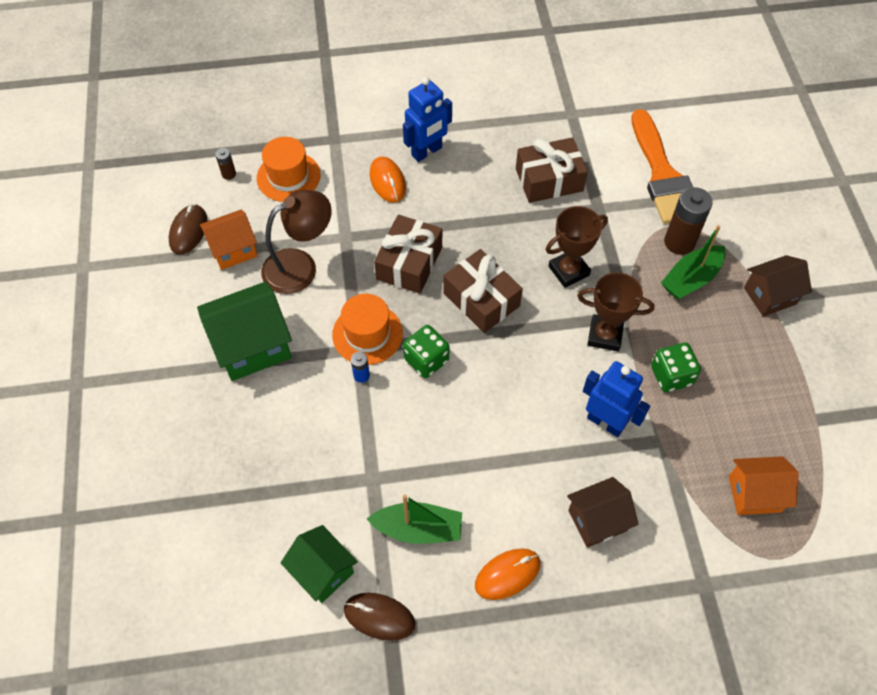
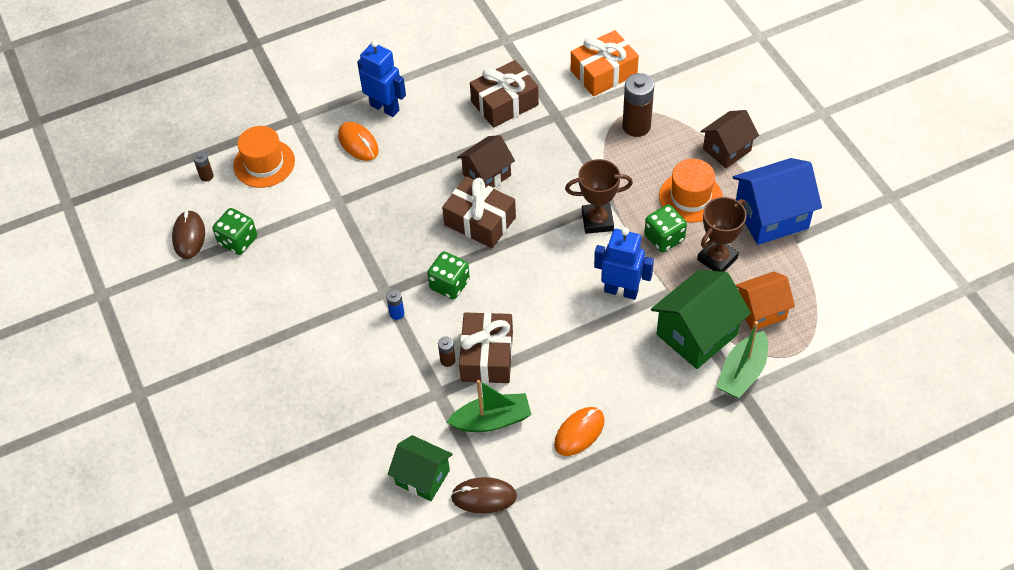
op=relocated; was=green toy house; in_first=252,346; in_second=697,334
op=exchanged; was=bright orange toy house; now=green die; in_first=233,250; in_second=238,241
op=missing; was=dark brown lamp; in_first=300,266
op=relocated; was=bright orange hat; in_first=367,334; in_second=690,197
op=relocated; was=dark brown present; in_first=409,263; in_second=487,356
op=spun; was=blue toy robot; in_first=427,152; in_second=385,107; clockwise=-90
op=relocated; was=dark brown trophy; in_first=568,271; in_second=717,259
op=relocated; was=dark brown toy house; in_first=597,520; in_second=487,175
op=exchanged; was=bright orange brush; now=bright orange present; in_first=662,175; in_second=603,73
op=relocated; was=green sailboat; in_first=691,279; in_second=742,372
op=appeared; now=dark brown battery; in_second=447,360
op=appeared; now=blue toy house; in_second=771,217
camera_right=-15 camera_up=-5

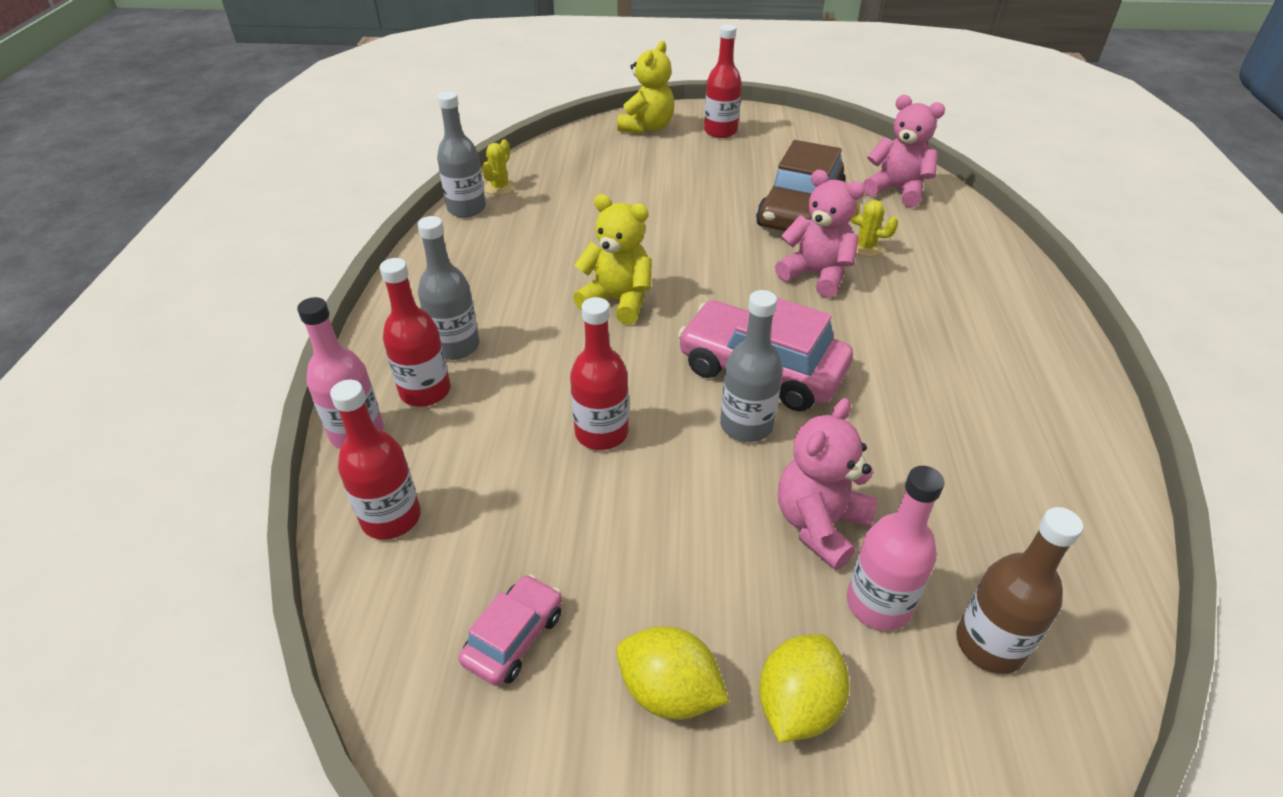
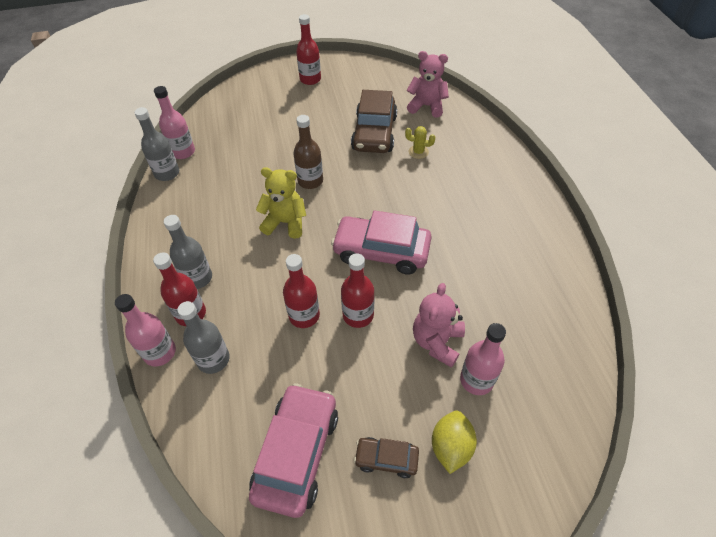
op=relocated; was=red flask; in_first=391,518; in_second=358,315
op=size; was=rose-pink toy car; in_first=514,637; in_second=297,453; ratio=1.96
op=exchanged; was=bright yellow cactus; now=rose-pink flask; in_first=500,187; in_second=183,152
op=missing; was=bright yellow teddy bear; in_first=647,127
op=exchanged; was=bright yellow toy lemon; now=dark brown toy car; in_first=669,692; in_second=386,459
op=relocated; was=gray flask; in_first=746,425; in_second=213,359
op=missing; was=rose-pink teddy bear; in_first=816,275
op=relocated; was=dark brown flask; in_first=989,644; in_second=310,181
camera_right=-15 camera_up=10

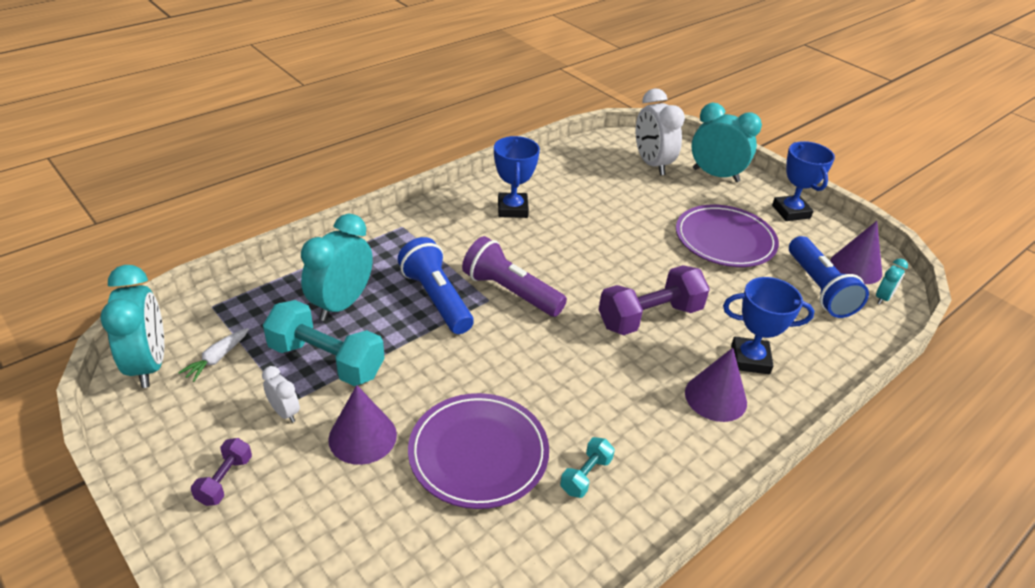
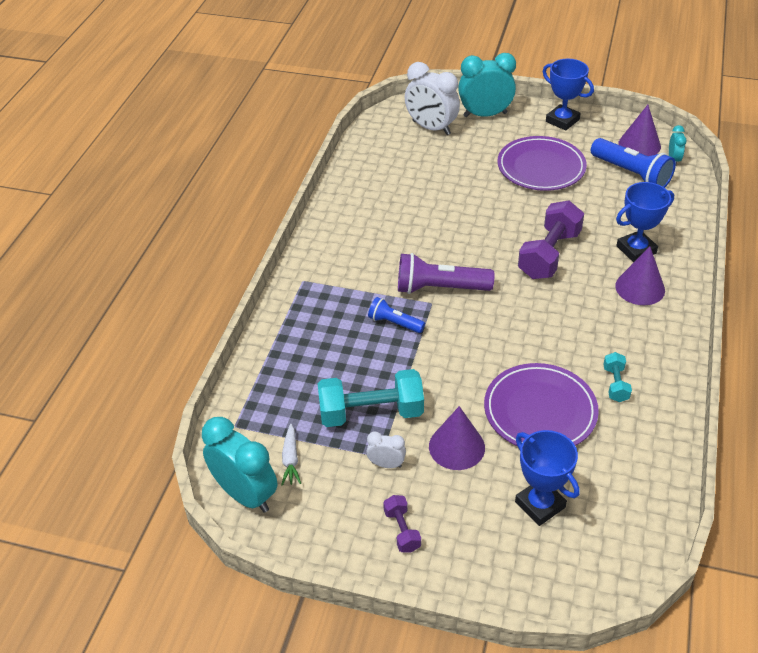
op=missing; was=turquoise bedside clock; in_first=342,304
op=size; was=blue pocket torch; in_first=436,298; in_second=394,323; ratio=0.57
op=relocated; was=blue trophy; in_first=512,209; in_second=540,505
camera_right=-30 camera_up=5

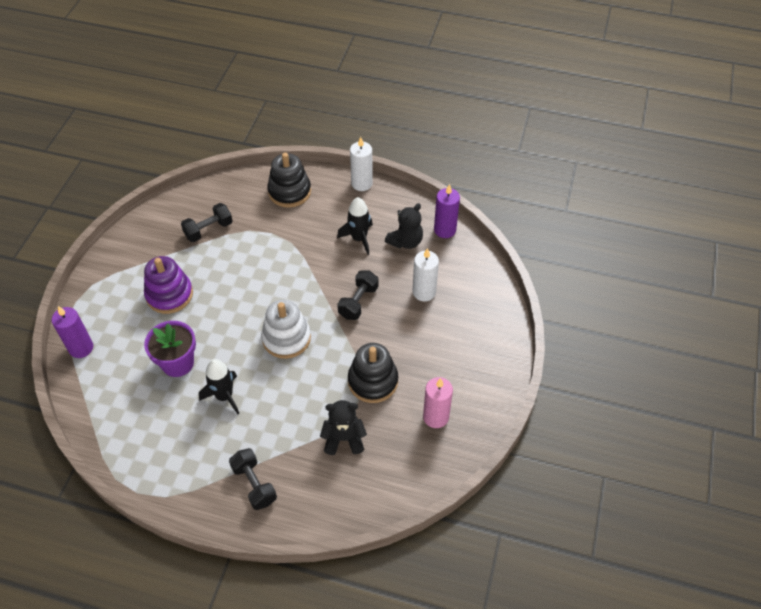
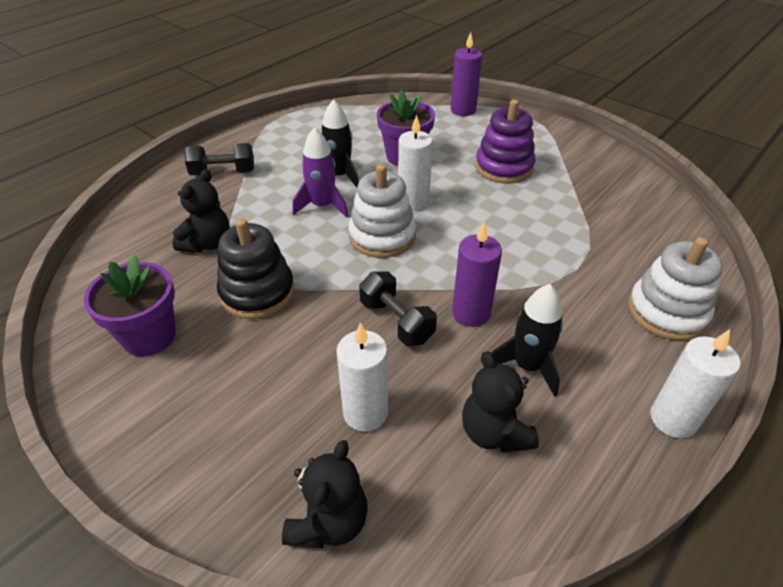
op=missing; was=black free weight; in_first=208,230
op=colour; was=black ring stacker; now=white ring stacker; in_first=289,191; in_second=667,312
op=exchanged; was=rose-pink wax candle; now=royal purple plant pot; in_first=436,417; in_second=149,336
op=relocated; was=royal purple wax candle; in_first=445,230; in_second=471,313
op=appeared; now=black teddy bear; in_second=329,522
op=appeared; now=royal purple toy rocket; in_second=322,206
op=appeared; now=white wax candle; in_second=413,202
camera_right=115 camera_up=-10

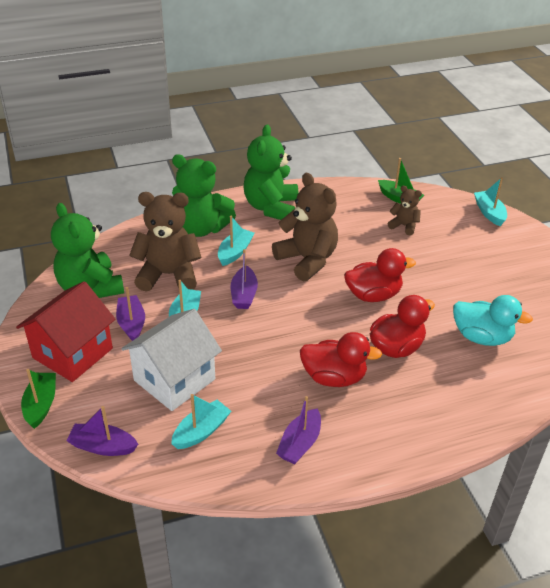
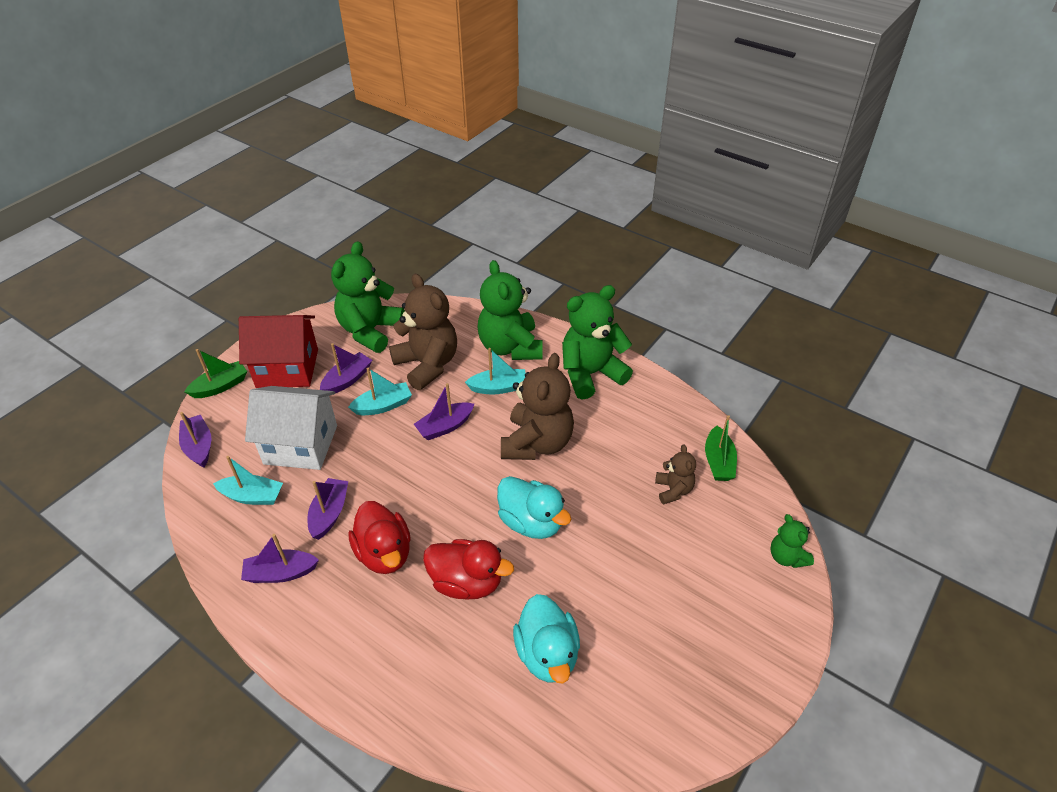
op=colour; was=red rubber duck; now=turquoise rubber duck; in_first=373,295; in_second=531,522
op=exchanged; was=turquoise sailboat; now=green teddy bear; in_first=489,213; in_second=786,557
op=appeared; now=royal purple sailboat; in_second=329,513
camera_right=55 camera_up=5

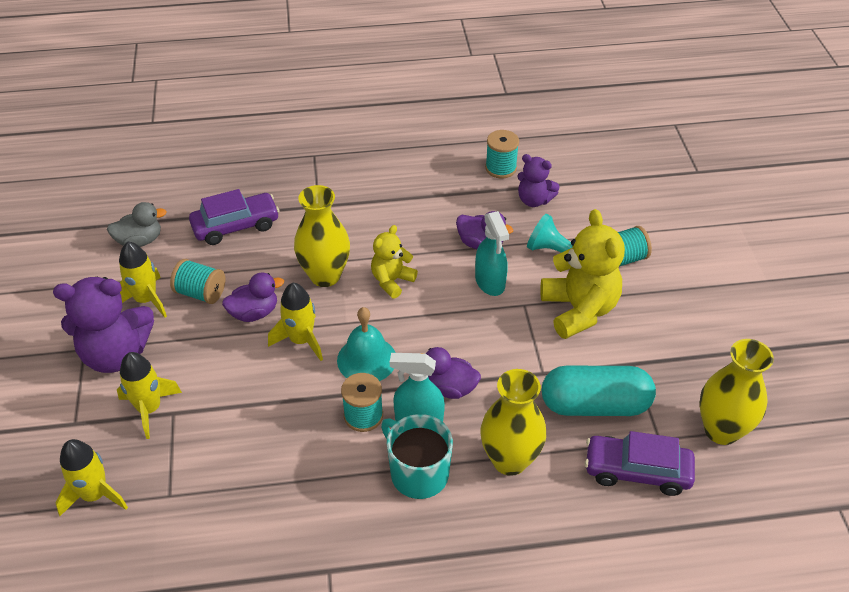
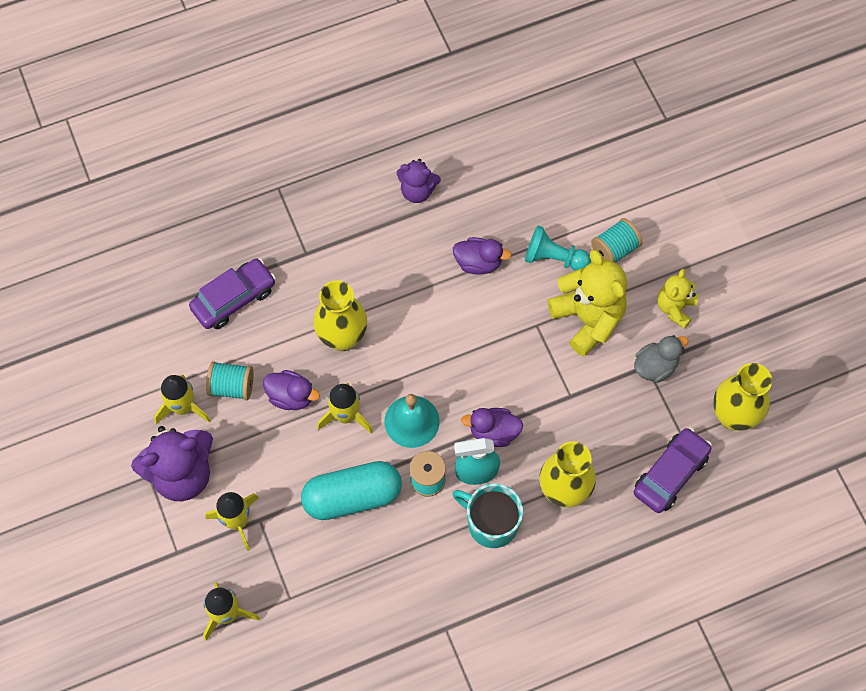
op=relocated; was=gray rubber duck; in_first=140,241; in_second=655,366
op=spun; was=royal purple rubber duck; in_first=254,313; in_second=291,396; clockwise=60
op=relocated; was=bright yellow teddy bear; in_first=392,281; in_second=675,308
op=missing; was=turquoise spray bottle; in_first=490,282
op=missing; was=turquoise spool; in_first=501,168
op=relocated; was=royal purple teddy bear; in_first=534,200; in_second=417,191
op=relocated; was=turquoise capsule; in_first=595,405; in_second=352,496
op=spun; was=royal purple toy car; in_first=637,471; in_second=670,474; clockwise=135
camera_right=-15 camera_up=20

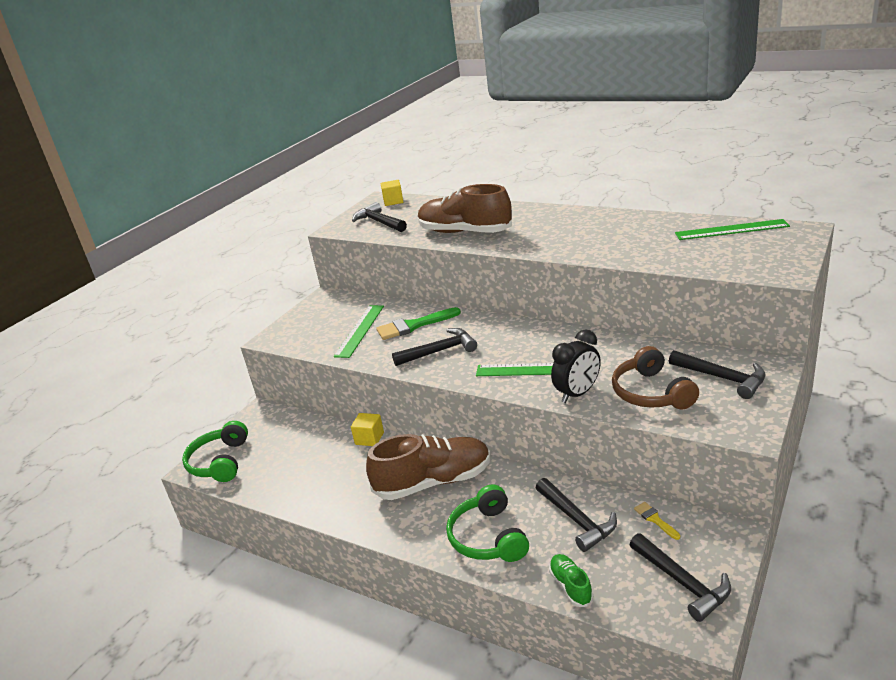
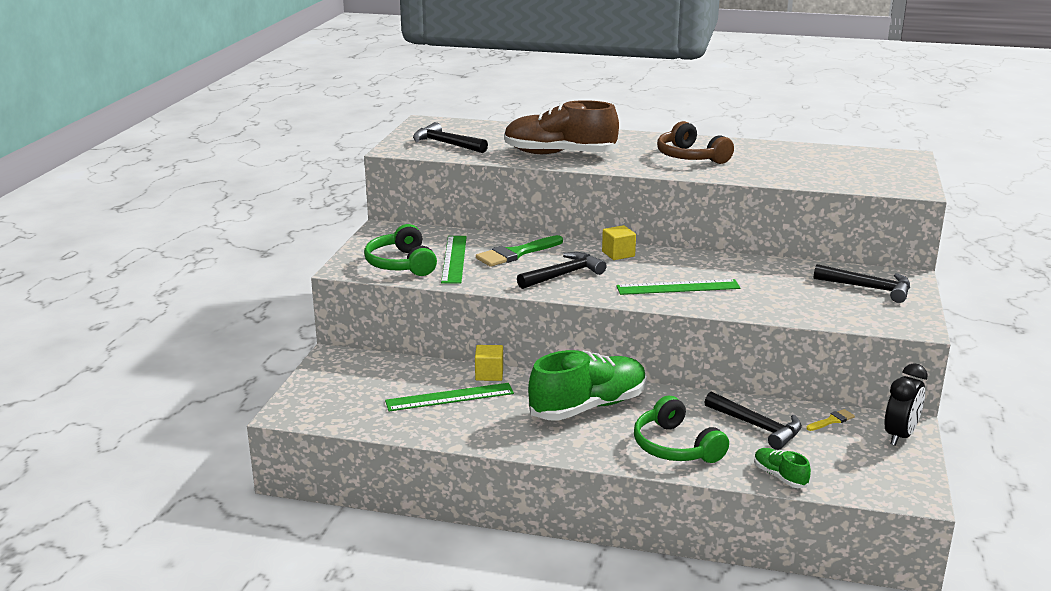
op=relocated; was=green over-ear headphones; in_first=220,462; in_second=401,264
op=colour; was=dark brown shoe; now=green shoe; in_first=433,482; in_second=588,407
op=relocated; was=bright yellow cube; in_first=393,201; in_second=618,254
op=relocated; was=black bedside clock; in_first=577,394; in_second=900,435
op=relocated; was=dark brown over-ear headphones; in_first=651,393; in_second=690,157
op=missing; was=black hammer; in_first=683,583
op=spun; was=bright yellow brush; in_first=655,519; in_second=832,420; clockwise=105
op=relocated; was=green measuring stick; in_first=731,230; in_second=449,397
camera_right=-20 camera_up=-5

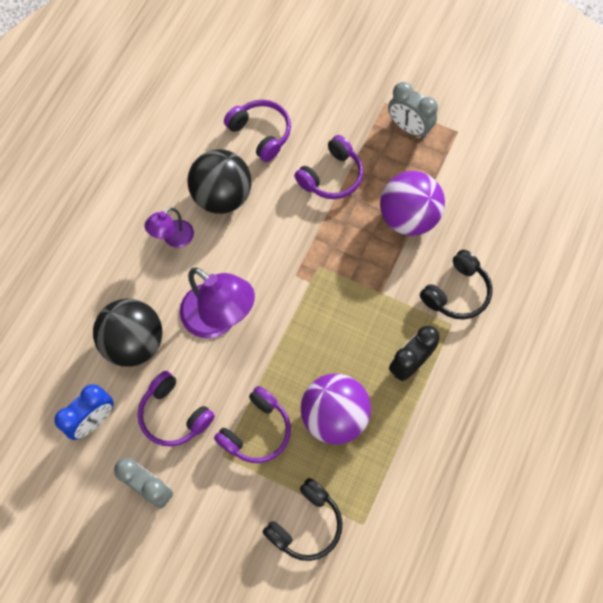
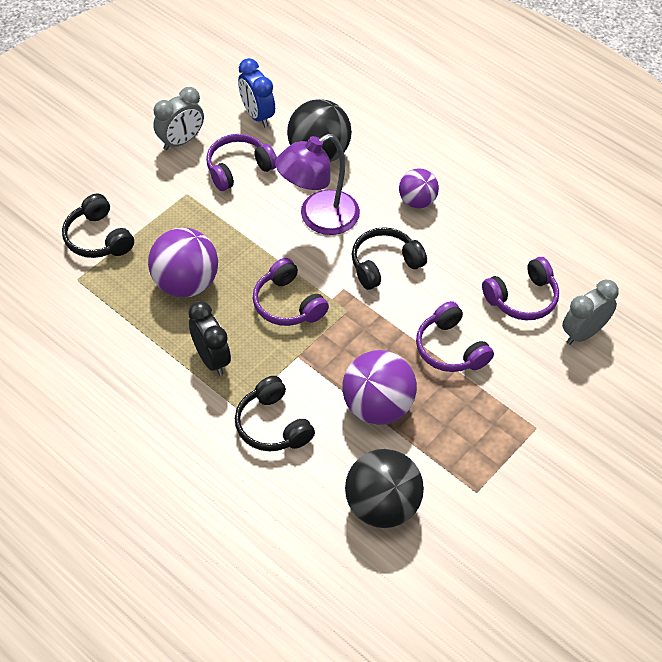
op=exchanged; was=royal purple lamp; now=royal purple sphere; in_first=173,238; in_second=417,201
op=relocated; was=black sphere; in_first=222,196; in_second=382,506
op=relocated; was=royal purple over-ear headphones; in_first=256,431; in_second=288,304
op=relocated; was=gray bedside clock; in_first=408,127; in_second=583,333
op=appeared; now=black over-ear headphones; in_second=384,264
camera_right=105 camera_up=-15

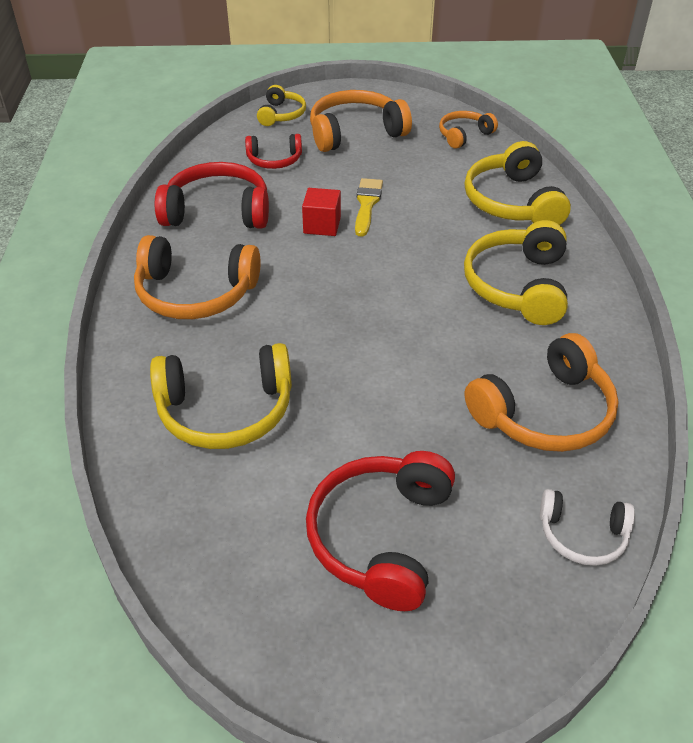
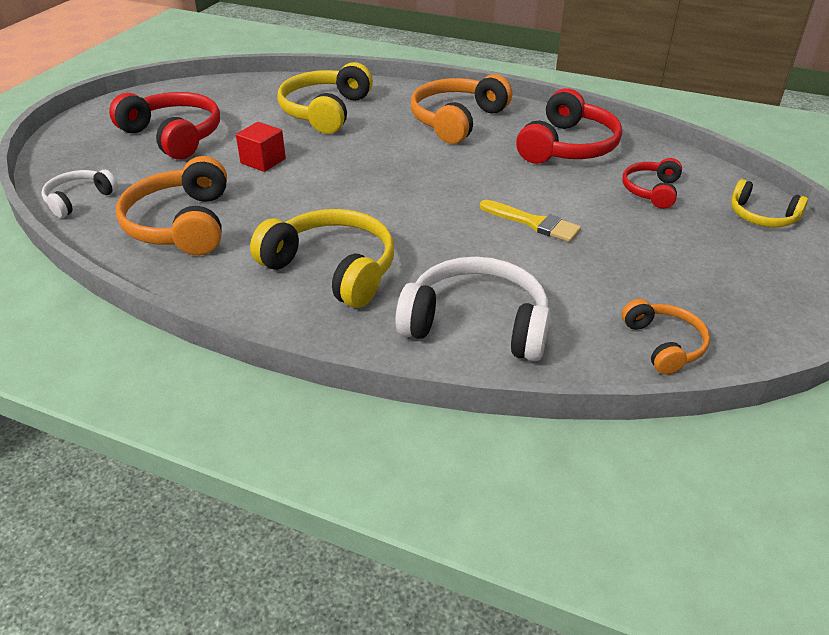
op=relocated; was=red cube; in_first=322,225; in_second=263,161
op=missing; was=bright orange over-ear headphones; in_first=355,132
op=colour; was=bright yellow over-ear headphones; now=white over-ear headphones; in_first=512,202; in_second=476,324
camera_right=115 camera_up=-5

